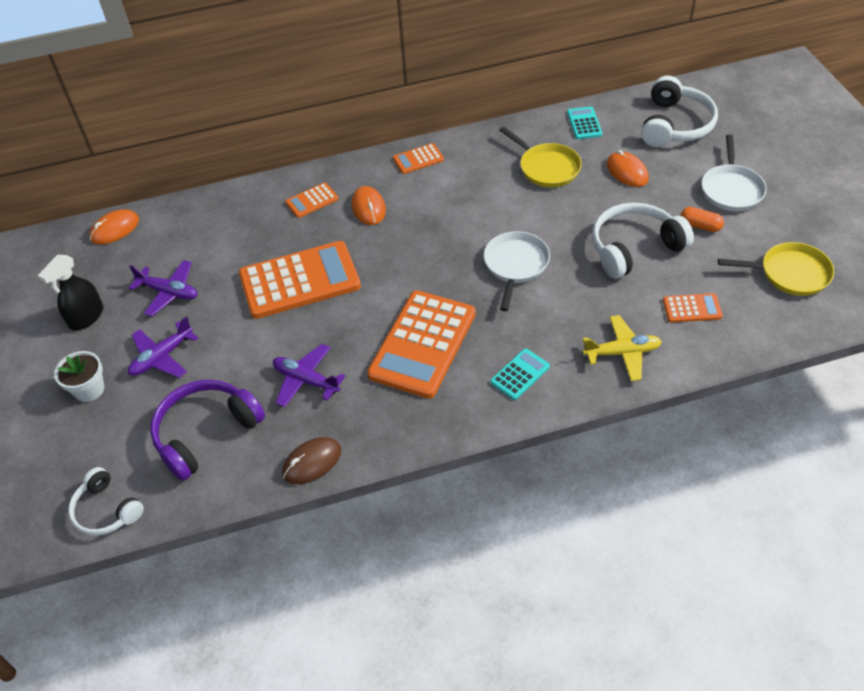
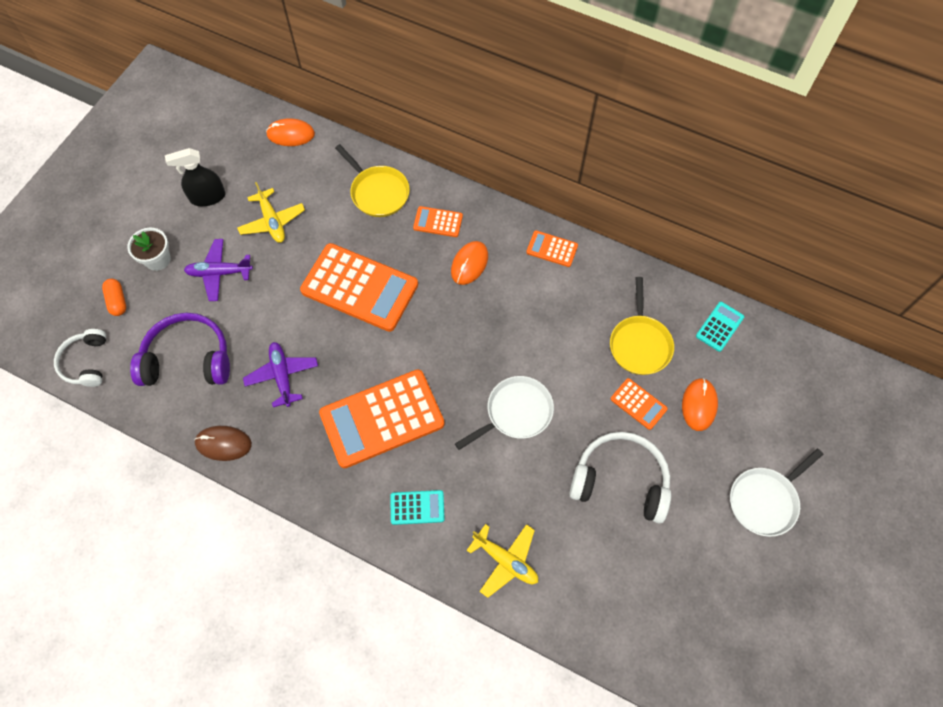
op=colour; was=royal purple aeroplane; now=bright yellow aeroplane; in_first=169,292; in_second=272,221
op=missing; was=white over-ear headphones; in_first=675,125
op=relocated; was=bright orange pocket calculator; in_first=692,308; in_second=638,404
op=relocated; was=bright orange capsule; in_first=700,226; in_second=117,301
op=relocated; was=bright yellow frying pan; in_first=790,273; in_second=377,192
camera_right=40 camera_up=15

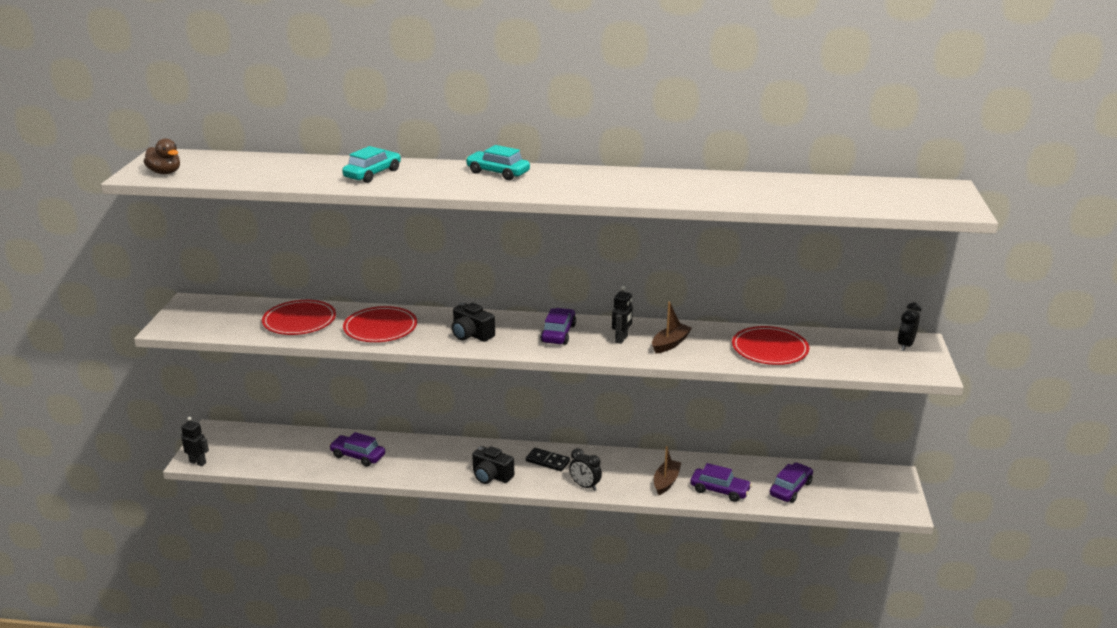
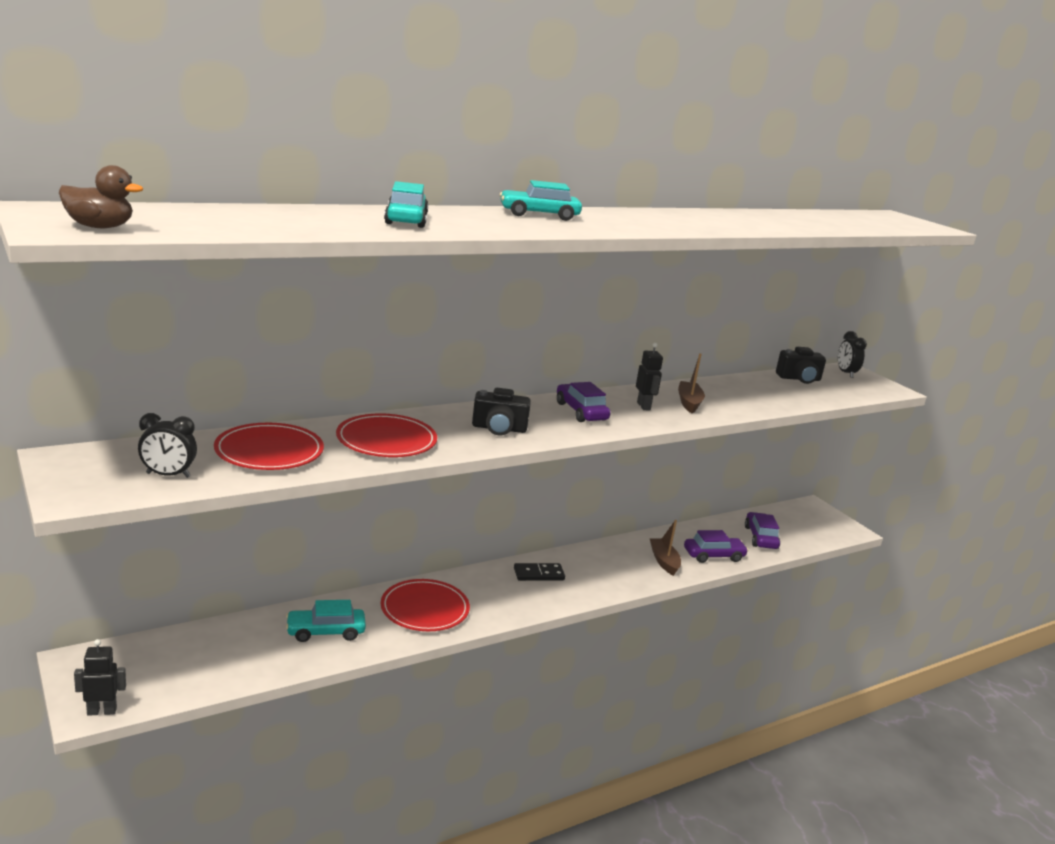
op=colour; was=royal purple toy car; now=turquoise toy car; in_first=358,456; in_second=325,632
op=relocated; was=black photo camera; in_first=491,476; in_second=799,379
op=relocated; was=black bedside clock; in_first=585,486; in_second=168,475
op=relocated; was=red dinner plate; in_first=769,349; in_second=424,609
camera_right=-40 camera_up=-5

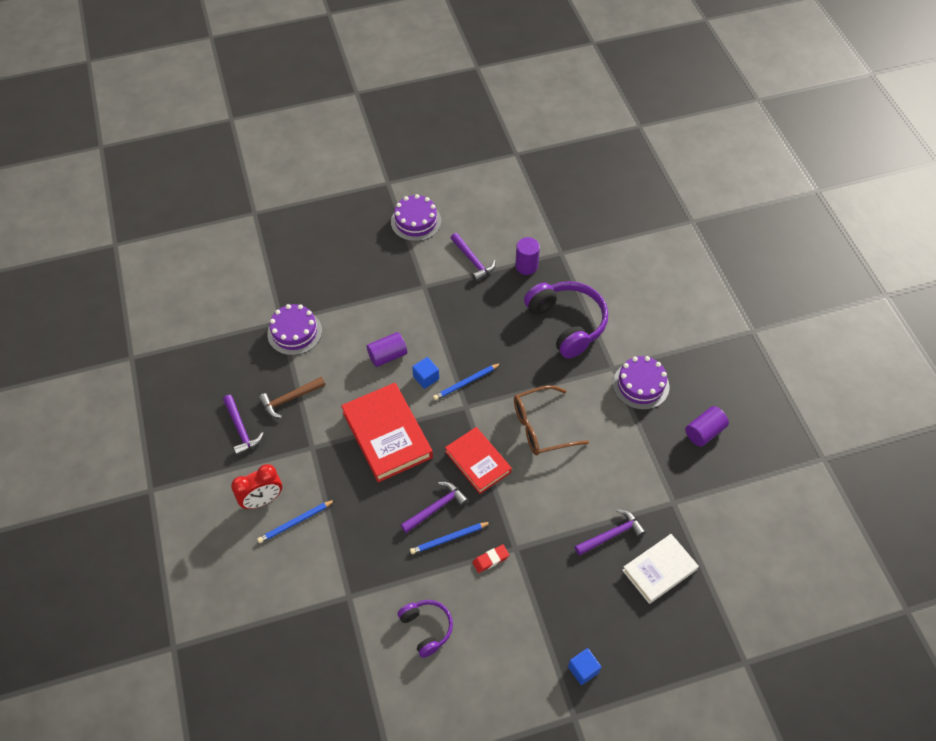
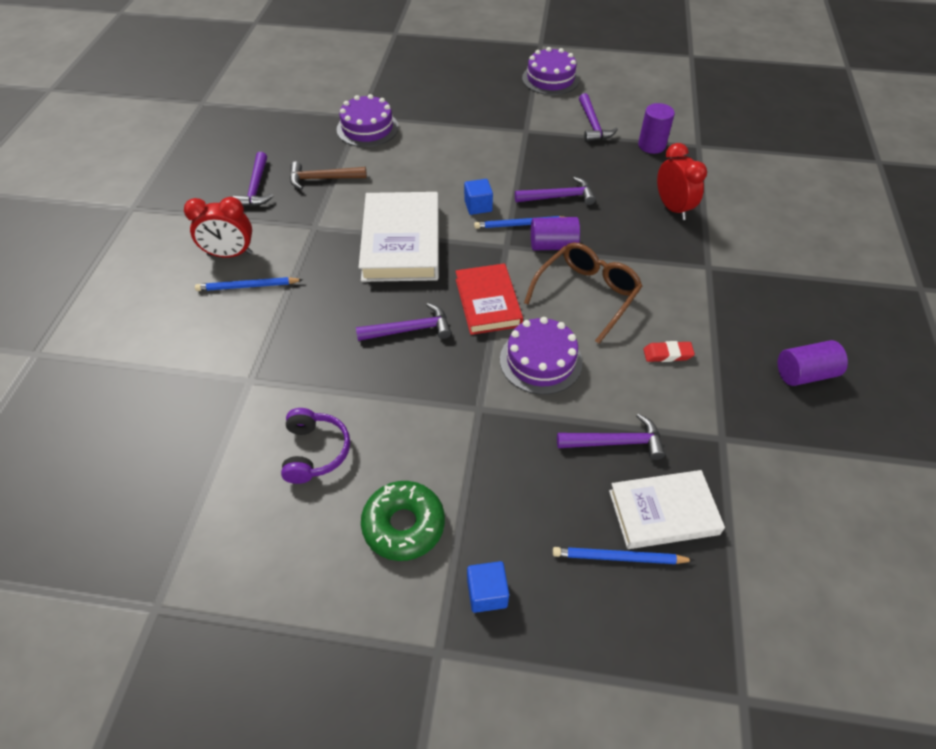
op=colour; was=red book; now=white book; in_first=387,435; in_second=401,242
op=relocated; was=royal purple solid cylinder; in_first=387,356; in_second=553,245
op=relocated; was=blue wooden pencil; in_first=449,538; in_second=619,558
op=relocated; was=red pencil eraser; in_first=490,559; in_second=667,354
op=spun; was=dark brown glasses; in_first=542,427; in_second=586,295; clockwise=120
op=exchanged; was=royal purple over-ear headphones; now=red bedside clock; in_first=567,323; in_second=672,208
op=relocated; was=royal purple cake; in_first=640,385; in_second=540,361
op=appeared; now=green donut; in_second=403,525
op=appeared; now=royal purple hammer; in_second=558,197
camera_right=25 camera_up=-5

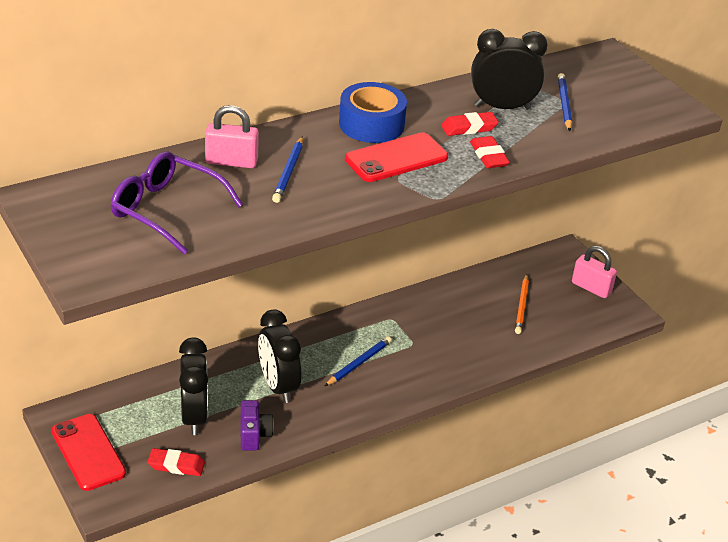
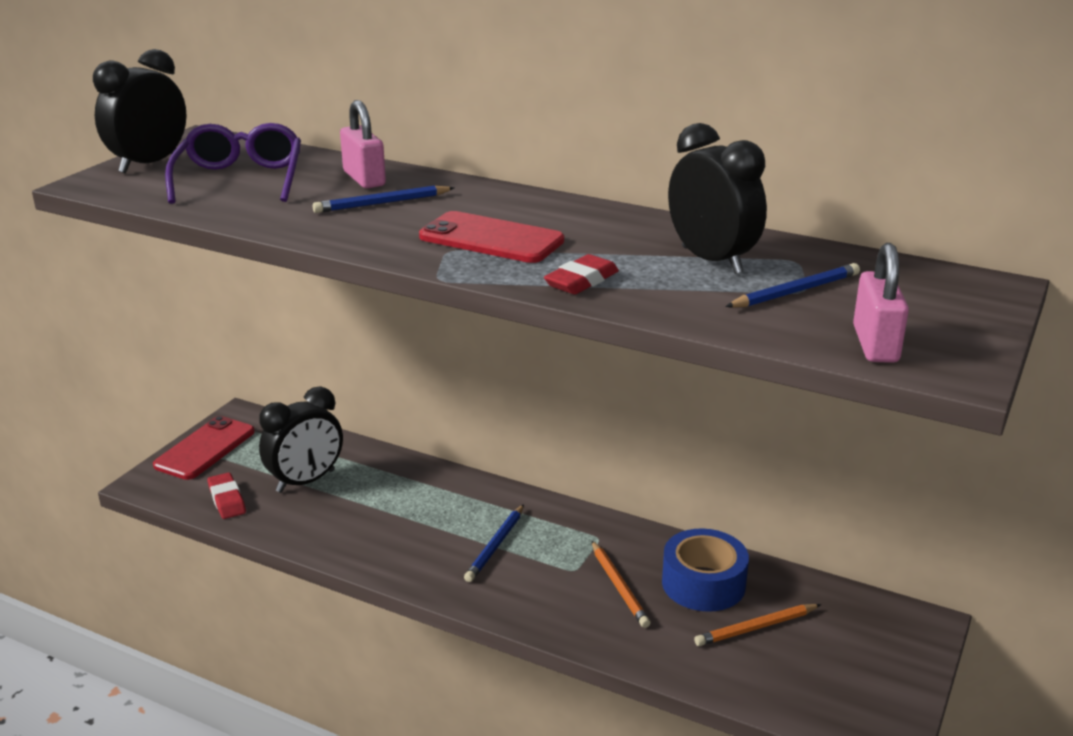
op=missing; was=royal purple photo camera; in_first=254,435
op=relocated; was=black bedside clock; in_first=278,386; in_second=149,164
op=spun; was=blue wooden pencil; in_first=359,363; in_second=495,546; clockwise=105
op=relocated; was=blue sticky tape; in_first=371,124; in_second=703,583
op=missing; was=red pencil eraser; in_first=469,128
op=relocated; was=rose-pink lock; in_first=591,288; in_second=875,344
op=appeared; now=bright orange wooden pencil; in_second=619,586
camera_right=60 camera_up=-10

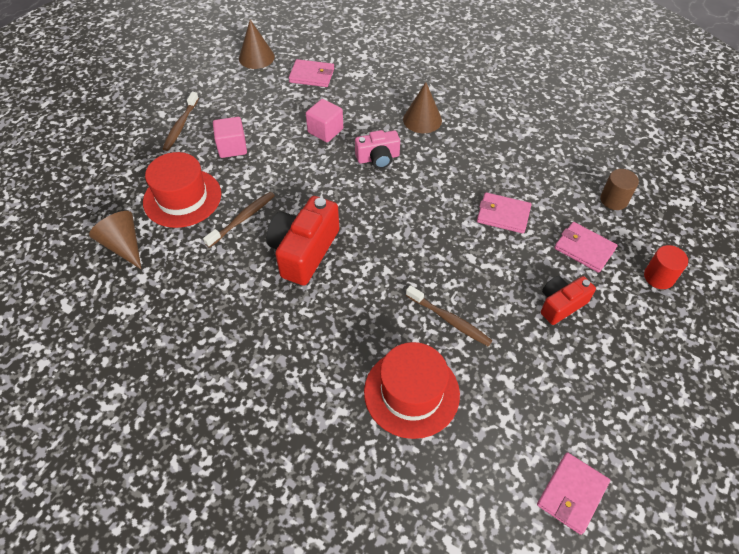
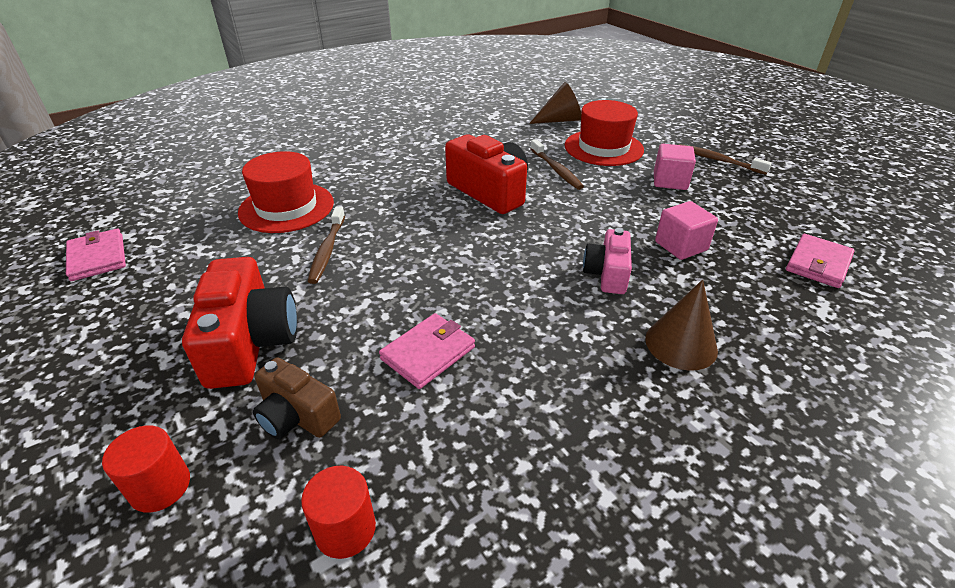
op=missing; was=dark brown cone; in_first=256,57
op=spun; was=dark brown toothbrush; in_first=449,320; in_second=327,250; clockwise=-60
op=size; was=red photo camera; in_first=561,304; in_second=250,342; ratio=1.65
op=exchanged; was=rose-pink card wallet; now=dark brown photo camera; in_first=584,249; in_second=297,416
op=colour; was=dark brown solid cylinder; now=red solid cylinder; in_first=614,200; in_second=345,529
camera_right=115 camera_up=-15

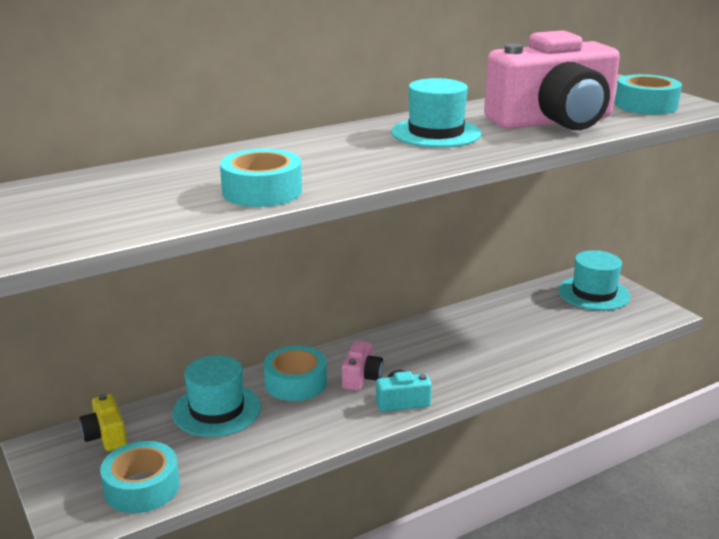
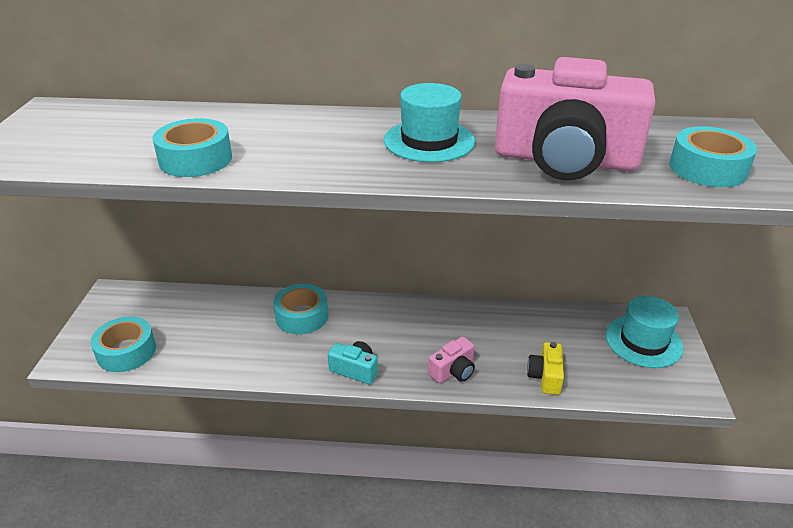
op=relocated; was=bright yellow photo camera; in_first=106,435; in_second=545,377
op=missing; was=turquoise hat; in_first=217,410
op=relocated; was=rose-pink photo camera; in_first=361,377; in_second=453,371
camera_right=35 camera_up=10

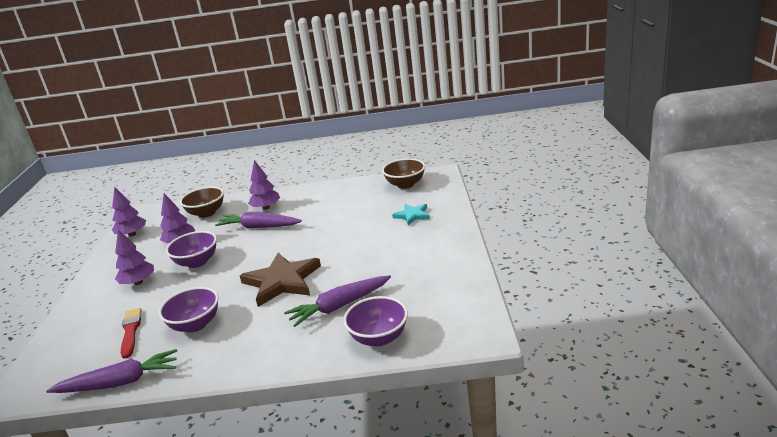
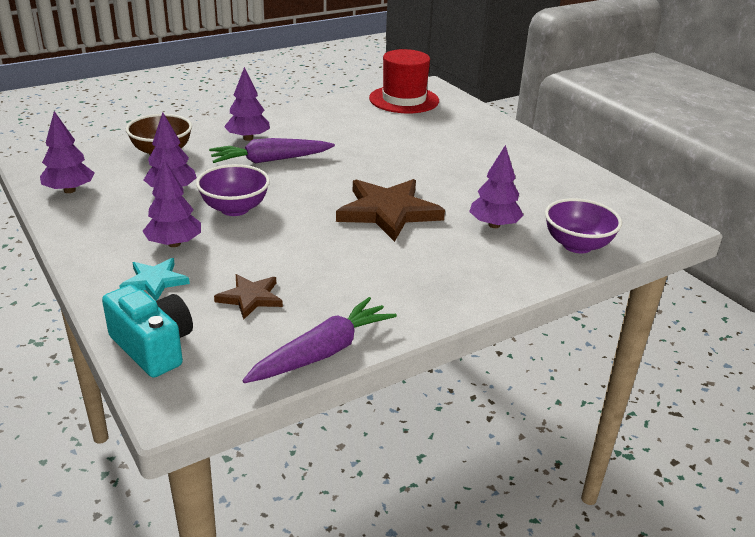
op=exchanged; was=red brush; now=dark brown star; in_first=131,331; in_second=250,298
op=missing; was=royal purple deep dish; in_first=195,324
op=exchanged; was=royal purple carrot; now=royal purple fir tree; in_first=339,306; in_second=494,225
op=exchanged; was=dark brown deep dish; now=red hat; in_first=405,184; in_second=404,100
op=relocated; was=turquoise star; in_first=412,215; in_second=154,281
op=appeared; now=turquoise photo camera; in_second=153,347
camera_right=-35 camera_up=5

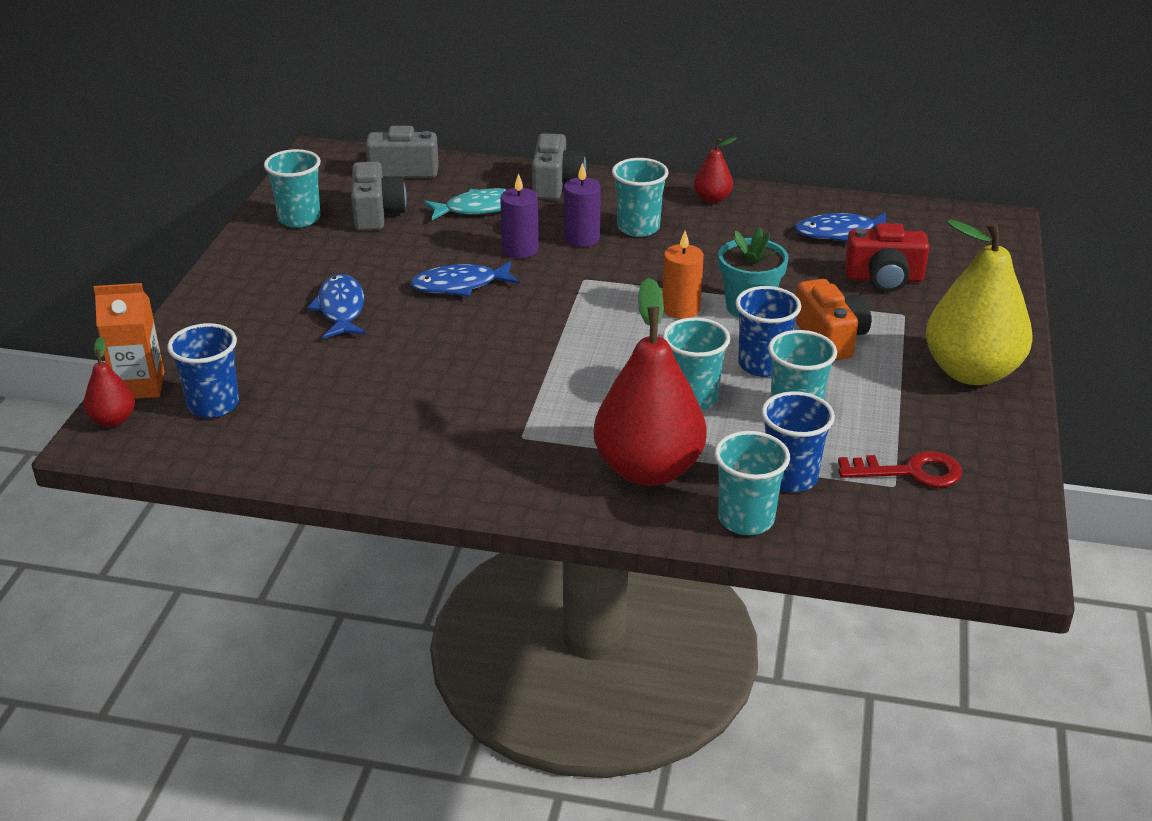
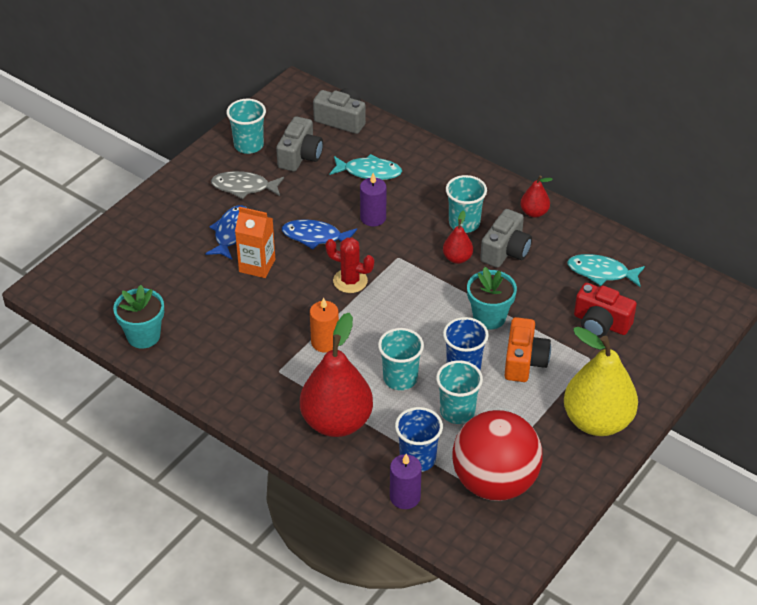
op=relocated; was=red pear; in_first=113,420; in_second=457,258
op=relocated; was=bright orange juice carton; in_first=139,386; in_second=257,265
op=missing; was=blue cup; in_first=213,405
op=relocated; was=gray photo camera; in_first=556,184; in_second=506,251
op=relocated; was=royal purple wax candle; in_first=582,238; in_second=405,497
op=relocated; was=bright orange wax candle; in_first=681,309; in_second=325,342
op=missing; was=turquoise cup; in_first=746,519
op=colour; was=blue fish figure; now=turquoise fish figure; in_first=839,233; in_second=601,272
op=exchanged; was=red latchkey; now=red sphere; in_first=910,472; in_second=494,482
op=appeared; now=turquoise plant pot; in_second=143,336
op=appeared; now=gray fish figure; in_second=244,187
op=appeared; now=red cactus; in_second=350,281
camera_right=25 camera_up=10

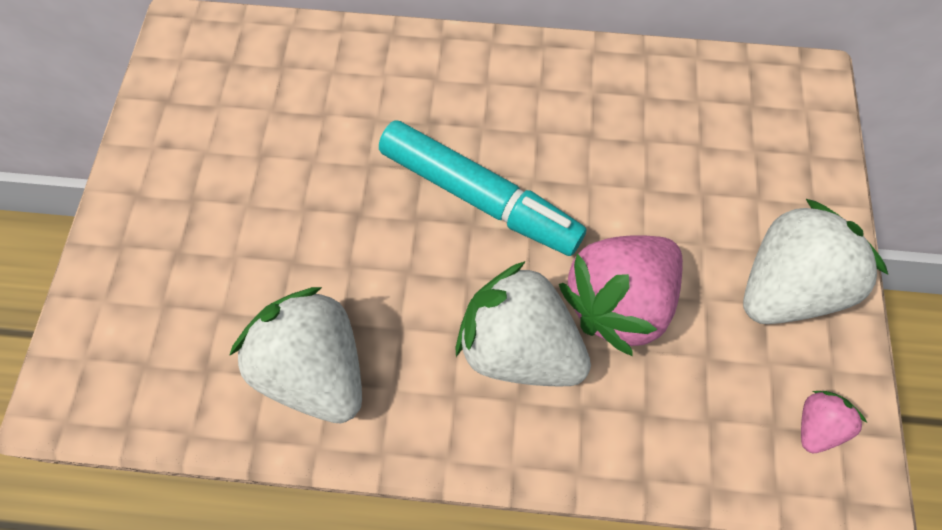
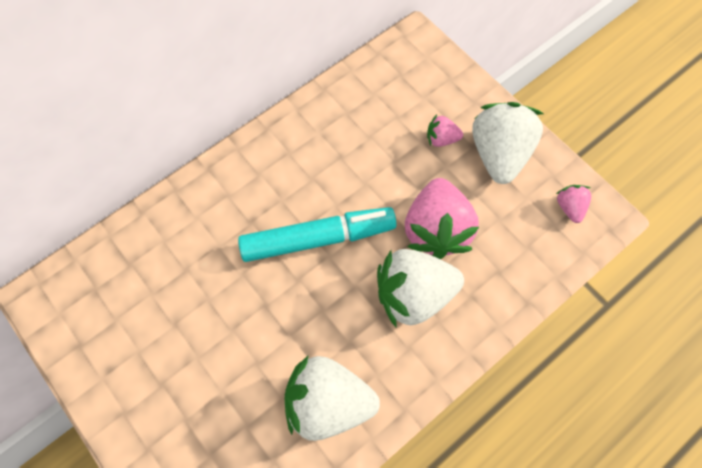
op=appeared; now=rose-pink berry; in_second=441,139
camera_right=-45 camera_up=0

